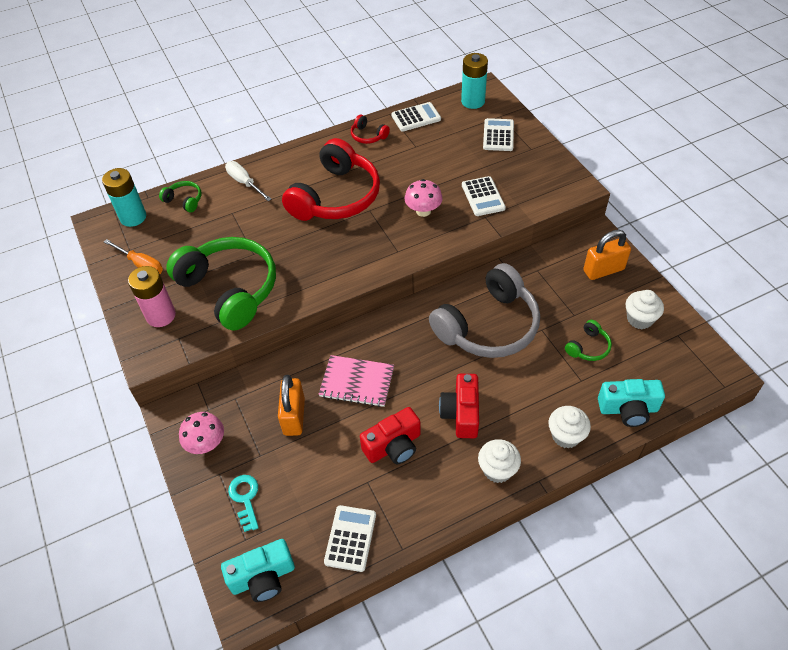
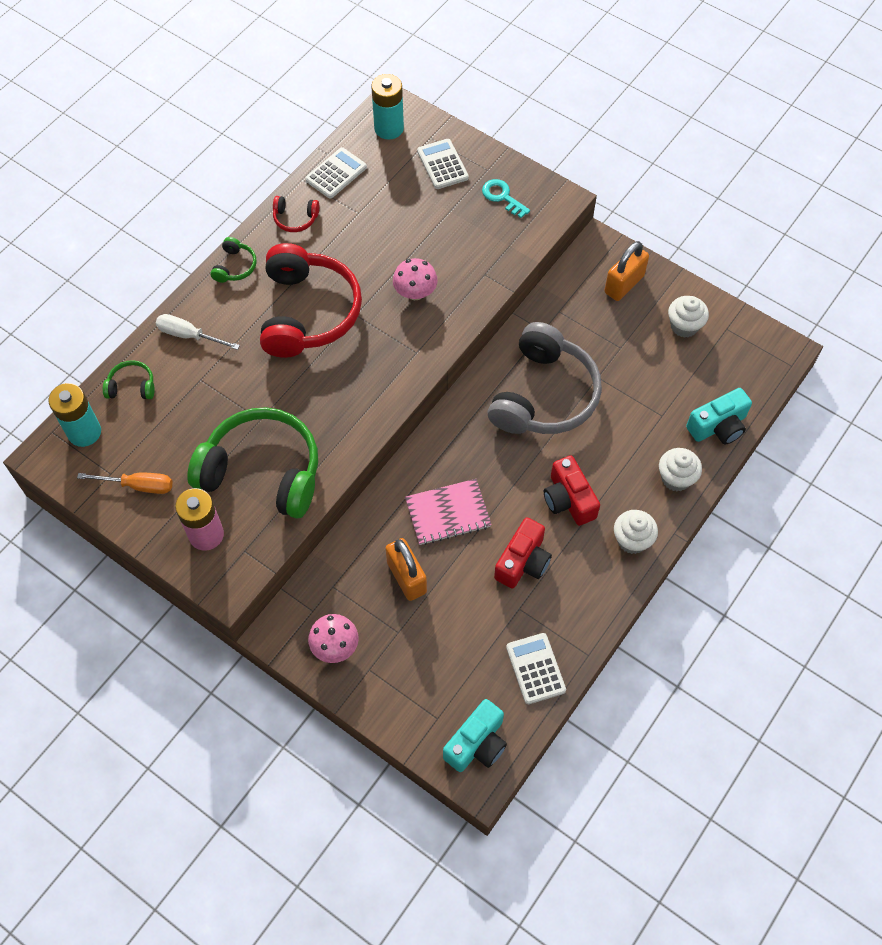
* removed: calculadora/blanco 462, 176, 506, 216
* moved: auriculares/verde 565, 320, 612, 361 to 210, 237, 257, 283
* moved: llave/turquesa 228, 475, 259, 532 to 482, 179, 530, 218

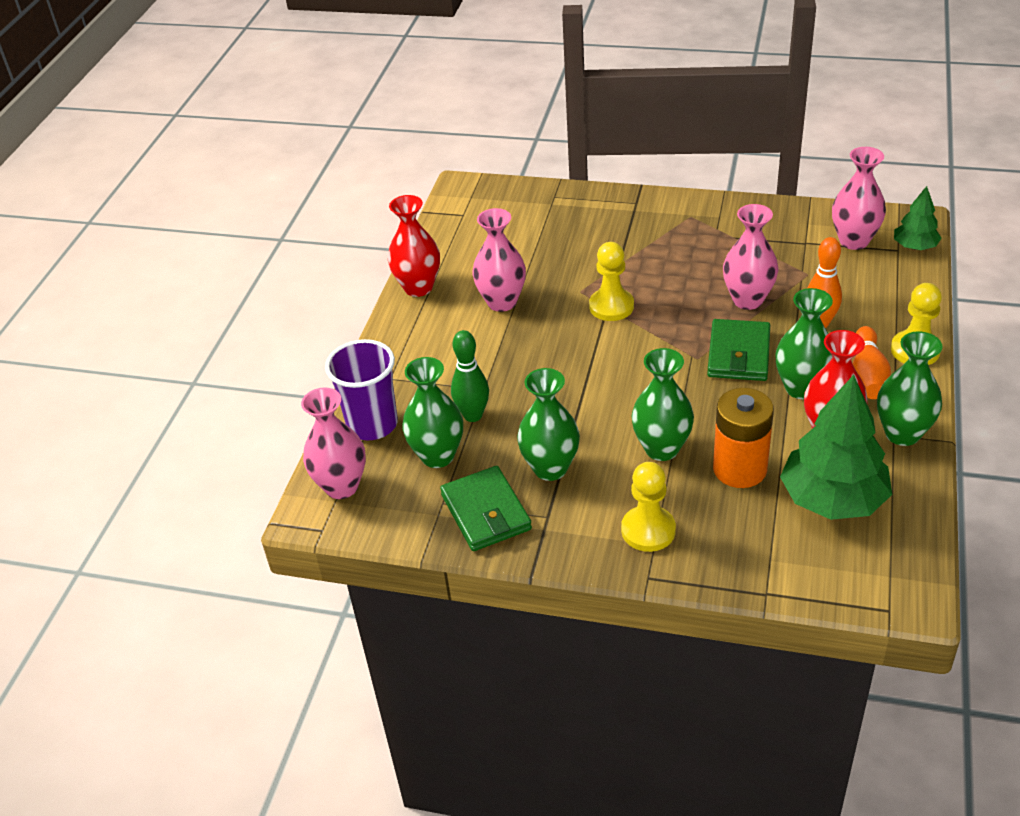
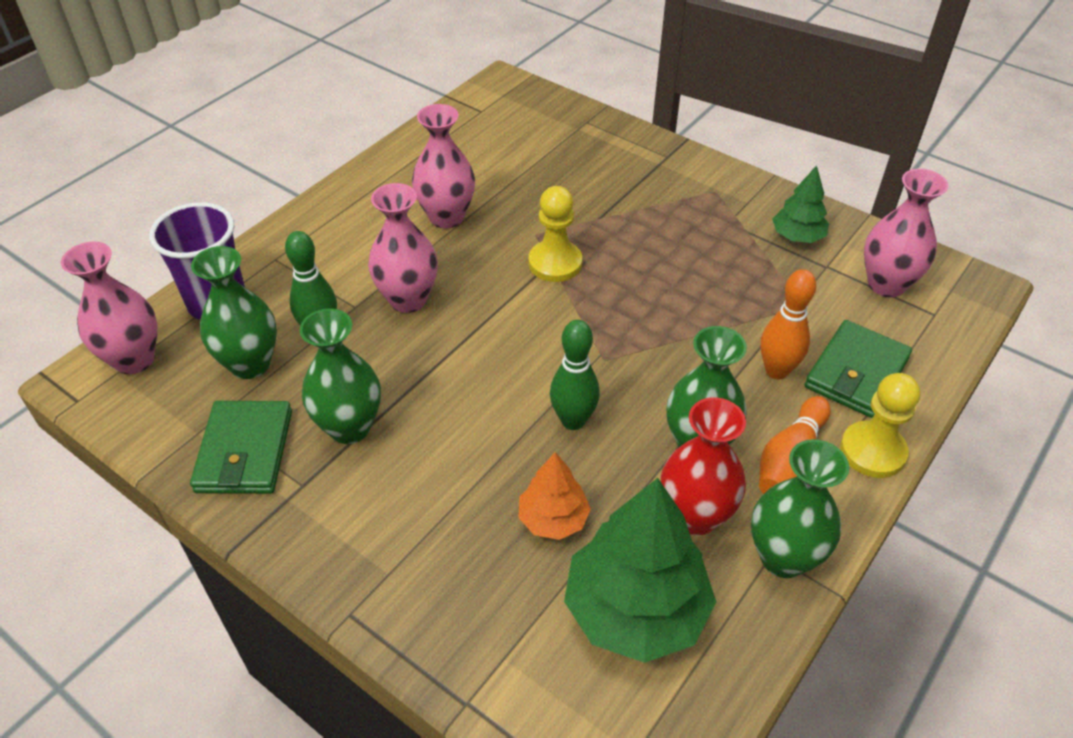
* moved: árbol/verde 894, 186, 942, 250 to 772, 165, 829, 243
* removed: florero/rojo 388, 195, 440, 297
* moved: florero/rosa 723, 204, 779, 310 to 368, 183, 438, 313
* moved: cartera/verde 707, 319, 770, 381 to 805, 320, 912, 418
* removed: florero/verde 631, 348, 694, 461
* replaced: pila/naranja 713, 388, 774, 488 to árbol/naranja 518, 452, 591, 540
* removed: peón/amarillo 621, 462, 676, 552
* added: bolo/verde 550, 320, 600, 430

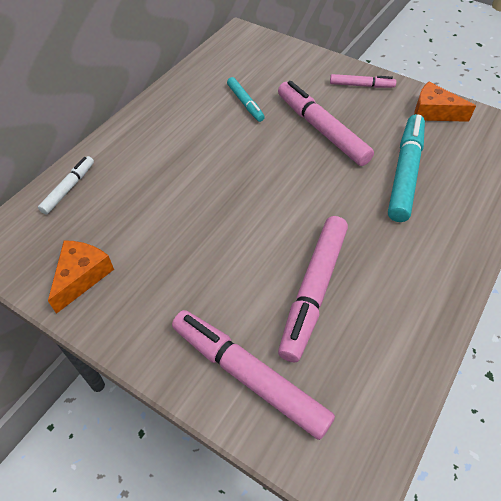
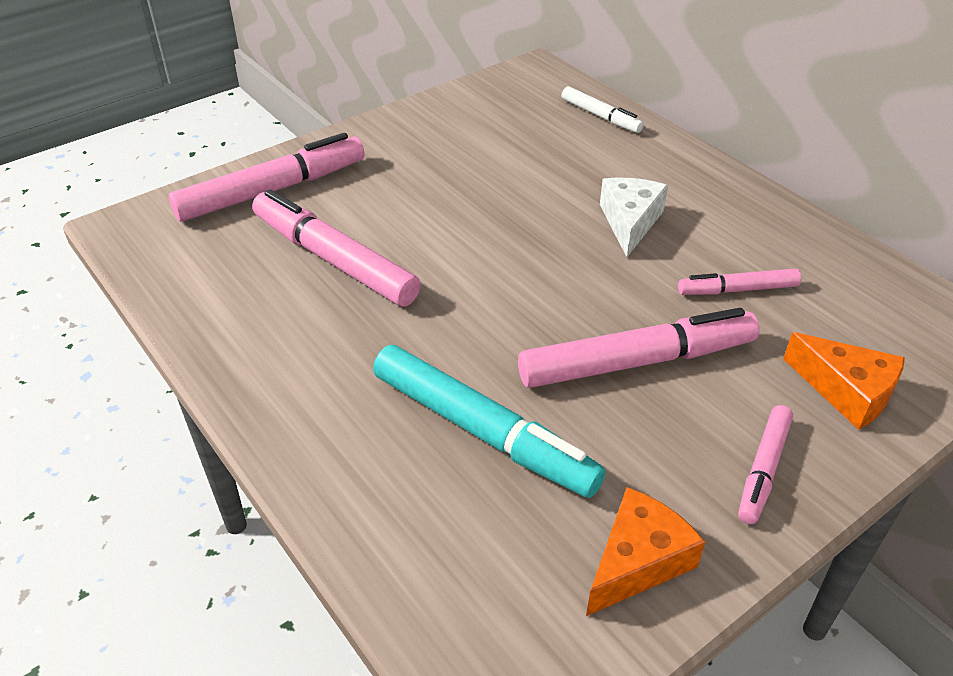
* recoloured: rotulador/turquesa 227, 77, 265, 122 to rotulador/rosa 678, 268, 801, 295
* moved: queso/naranja 48, 240, 114, 314 to 783, 332, 905, 430
* added: queso/blanco 600, 178, 668, 257

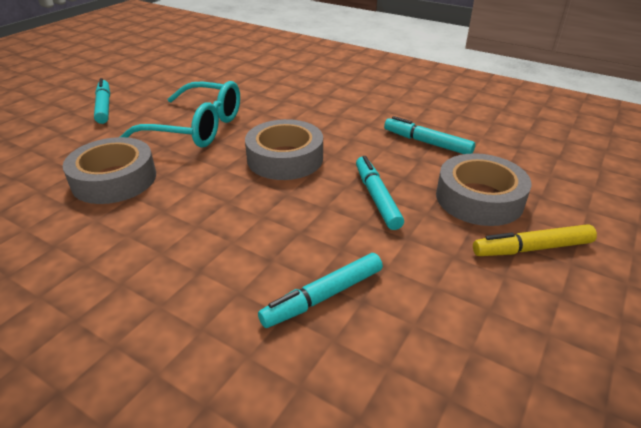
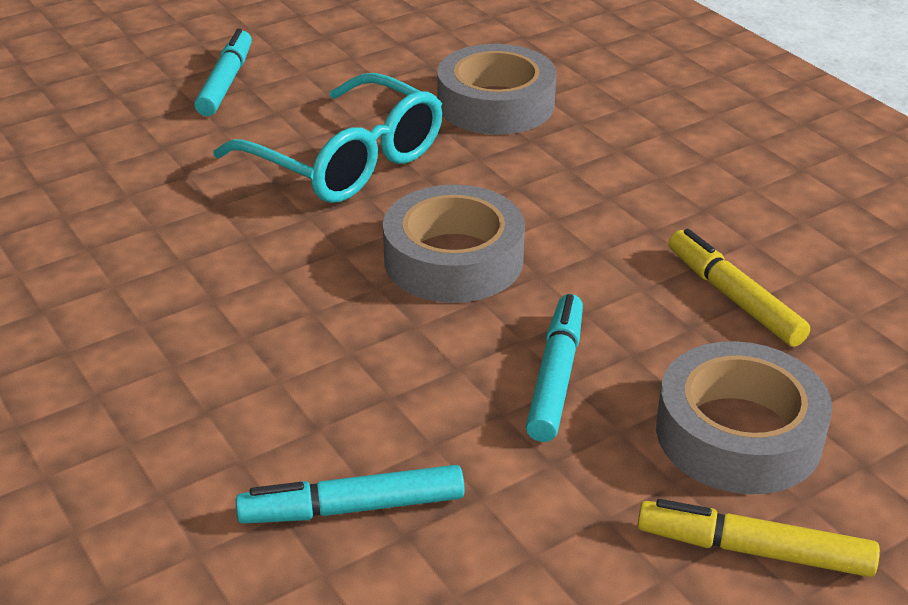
* recoloured: rotulador/turquesa 384, 116, 475, 154 to rotulador/amarillo 669, 229, 810, 347
* moved: cinta adhesiva/gris 63, 137, 156, 204 to 437, 44, 556, 135

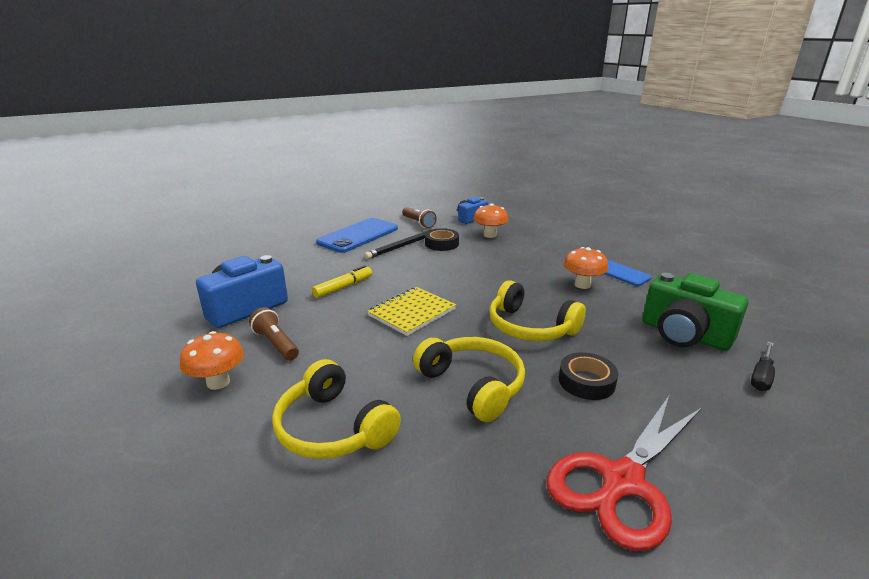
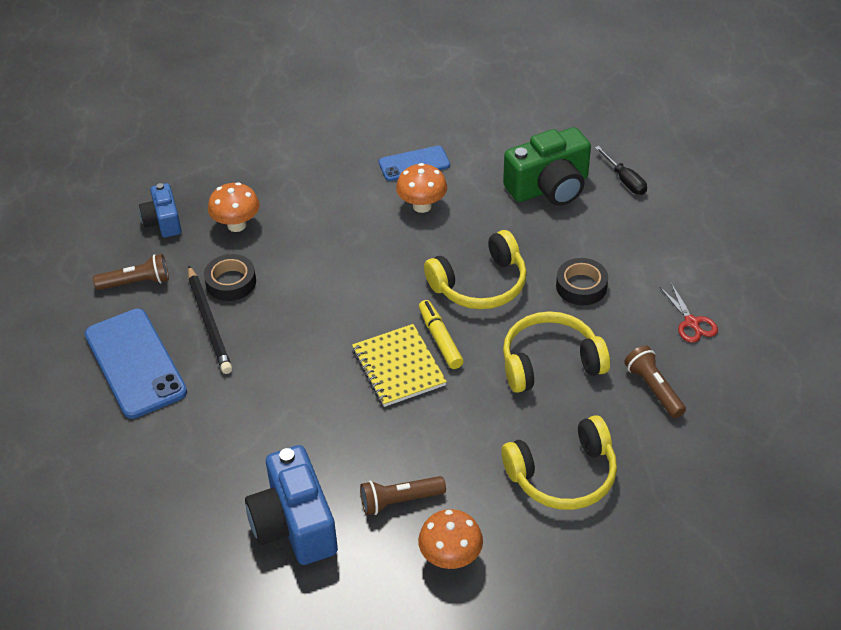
* moved: rotulador/amarillo 312, 265, 372, 298 to 419, 300, 464, 369
* resized: tijeras/rojo 546, 396, 702, 551 = 660, 283, 718, 343 x0.46
* added: lámpara de mano/marrón 624, 345, 686, 418

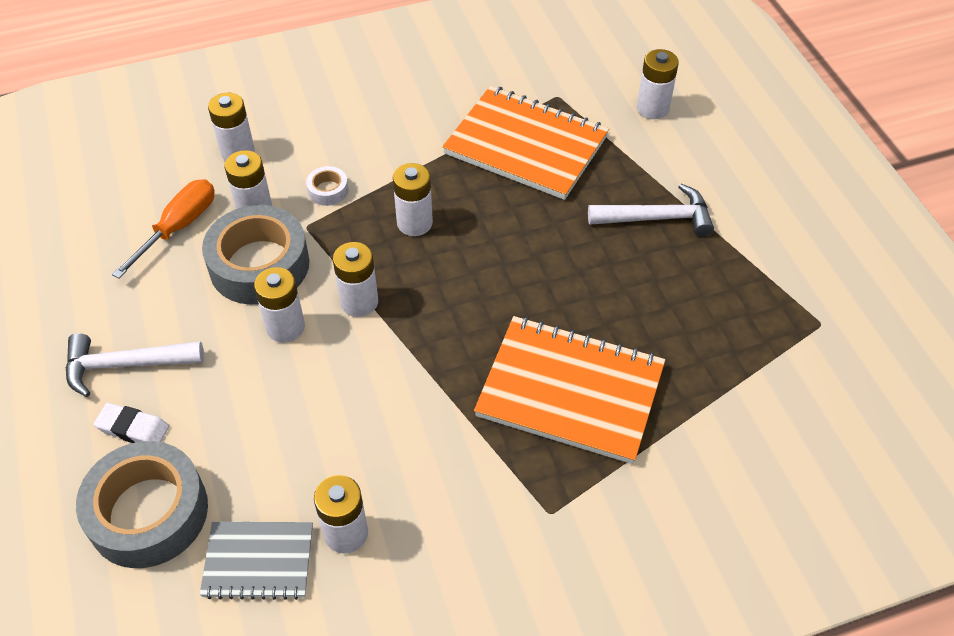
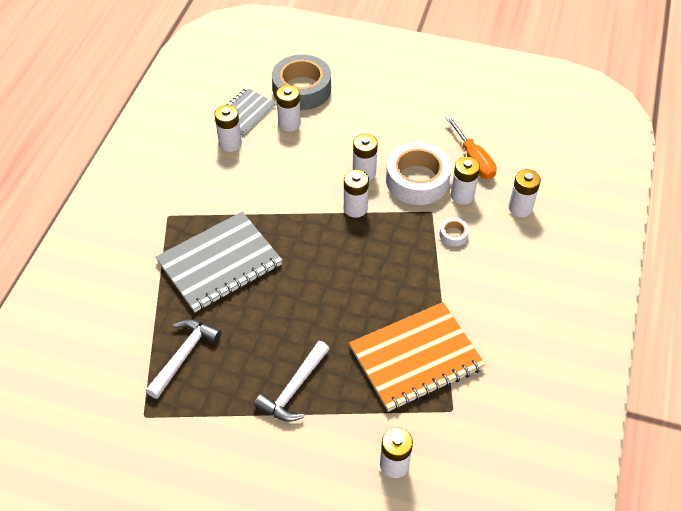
* moved: pila/blanco 393, 163, 433, 236 to 276, 85, 301, 131
* recoloured: cinta adhesiva/gris 202, 205, 310, 305 to cinta adhesiva/blanco 386, 142, 451, 205
* recoloured: cuaderno/naranja 474, 316, 665, 464 to cuaderno/gris 156, 212, 283, 312
* moved: martillo/blanco 66, 333, 204, 397 to 146, 319, 221, 399
* removed: goma de borrar/blanco 94, 403, 169, 443

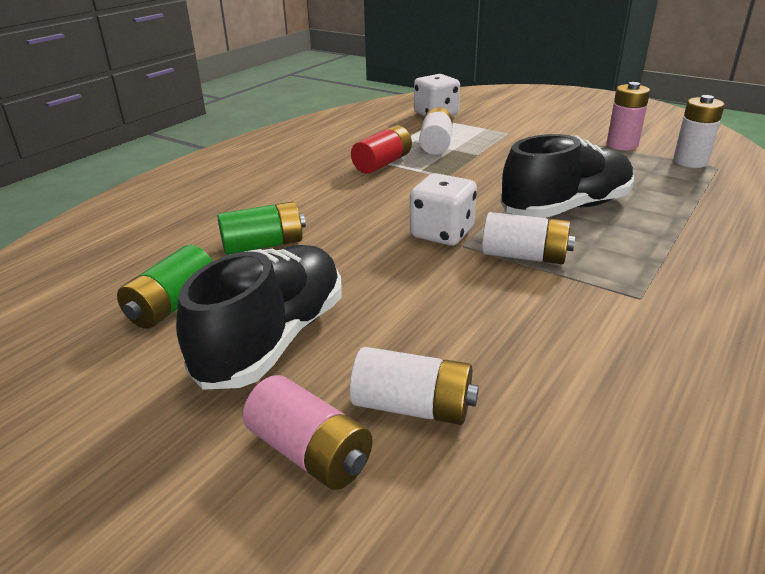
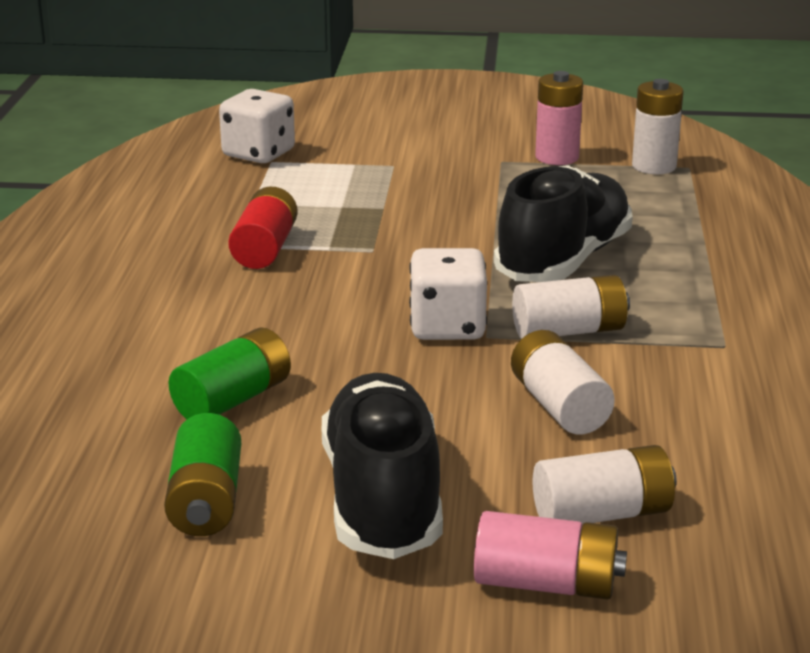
* moved: pila/blanco 419, 107, 453, 155 to 511, 330, 615, 435

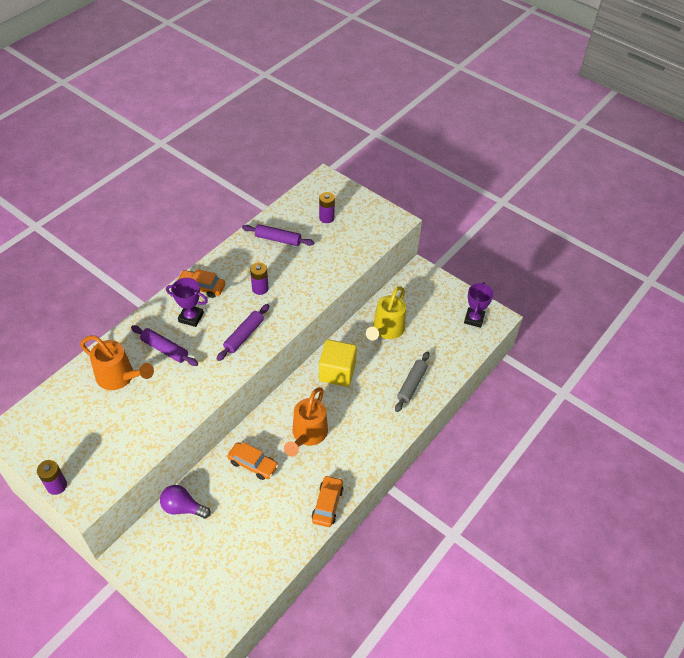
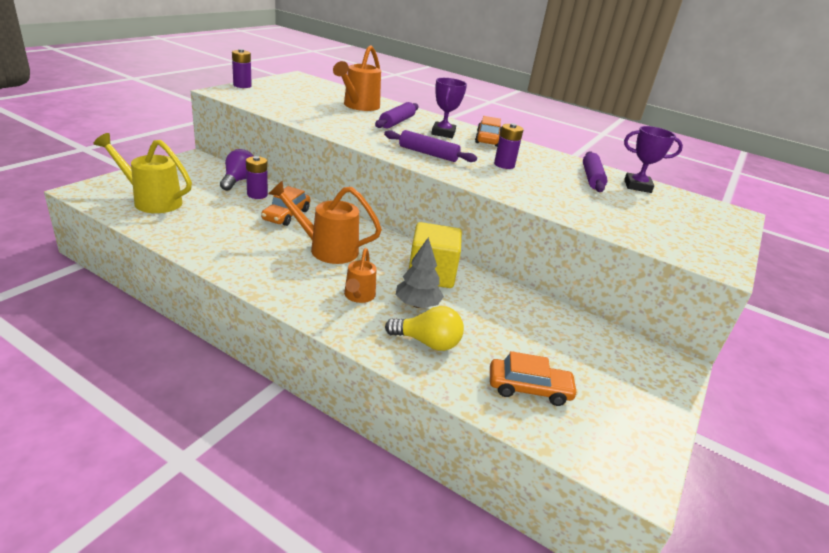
* moved: pila/morado 319, 192, 335, 223 to 246, 156, 268, 199
* moved: trofeo/morado 464, 282, 494, 328 to 624, 126, 683, 193
* moved: regadera/amarillo 366, 286, 406, 341 to 93, 133, 192, 213
* replaced: rodillo/gris 395, 351, 430, 412 to bombilla/amarillo 385, 306, 464, 351
* moved: coche/naranja 312, 475, 344, 527 to 490, 351, 578, 406
* added: árbol/gris 396, 237, 444, 308
* added: regadera/naranja 344, 248, 377, 303

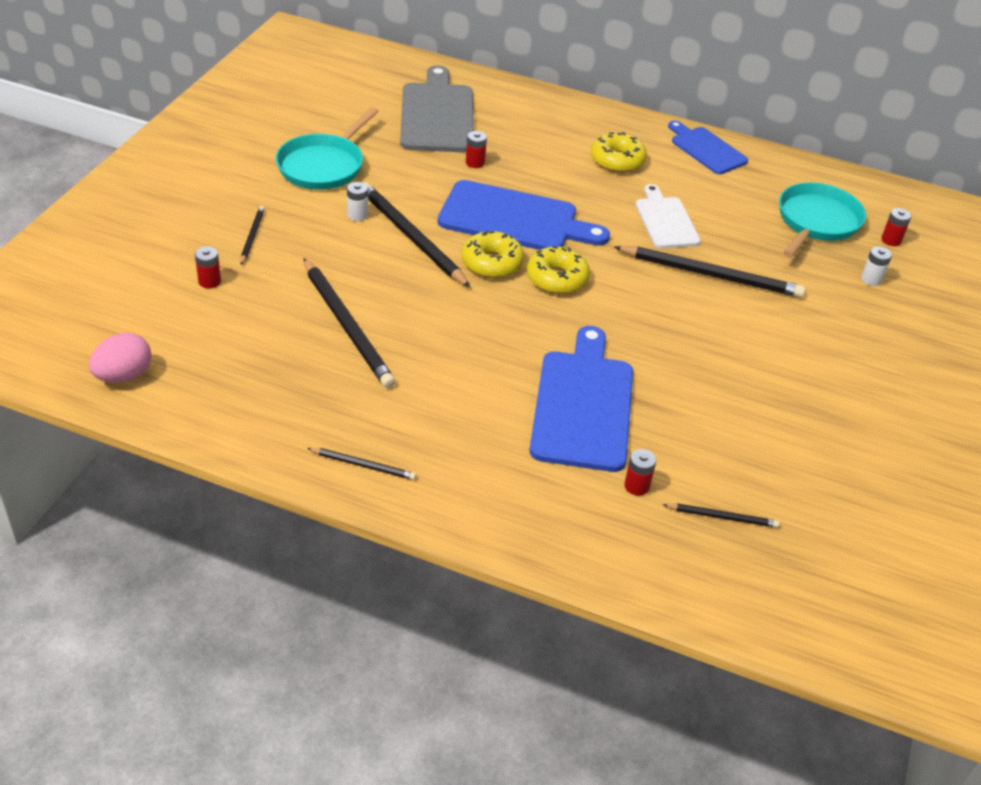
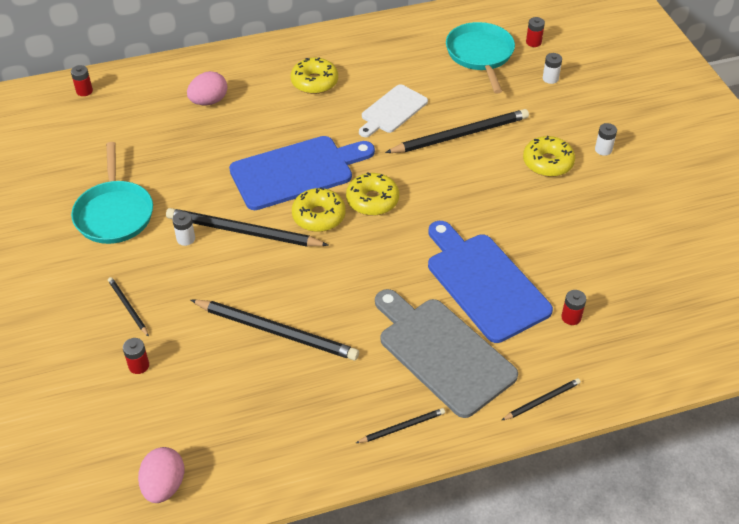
* moved: tabla de cortar/gris 400, 66, 474, 152 to 375, 289, 518, 418
* removed: tabla de cortar/azul 668, 121, 748, 174
* moved: pila/rojo 466, 131, 487, 168 to 71, 65, 93, 96
* turned: tabla de cortar/blanco 635, 184, 701, 248 = 359, 84, 428, 137 90 degrees counterclockwise
* moved: lápiz/negro 663, 503, 780, 528 to 502, 378, 581, 420
* added: huevo/rosa 187, 71, 227, 105
* added: pila/blanco 595, 123, 617, 156
* added: rosquilla/amarillo 523, 136, 575, 177

